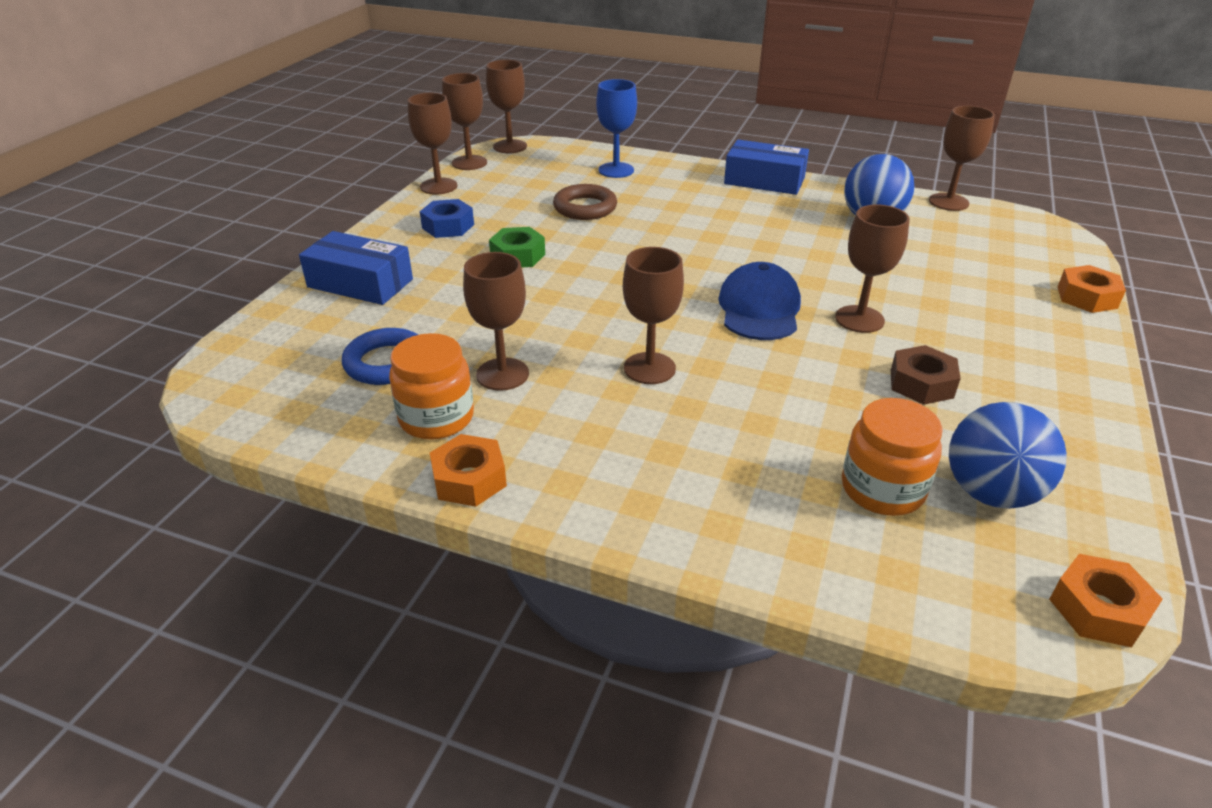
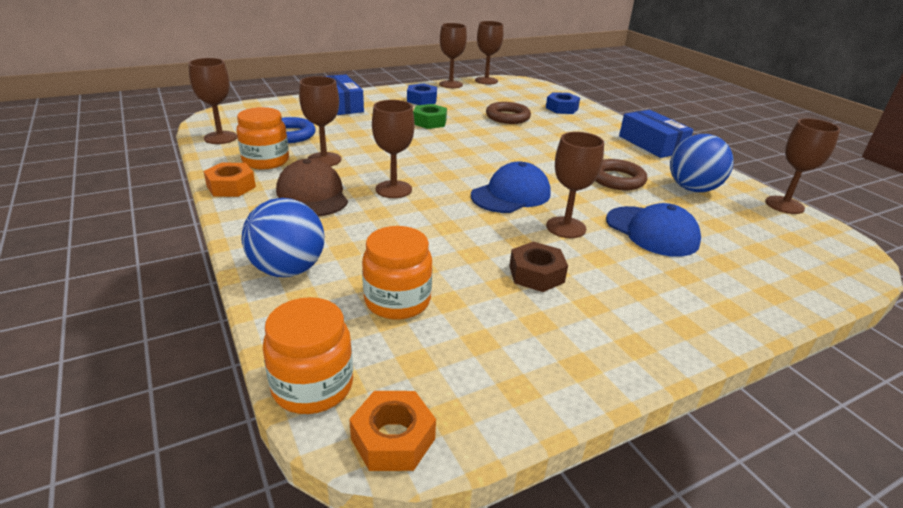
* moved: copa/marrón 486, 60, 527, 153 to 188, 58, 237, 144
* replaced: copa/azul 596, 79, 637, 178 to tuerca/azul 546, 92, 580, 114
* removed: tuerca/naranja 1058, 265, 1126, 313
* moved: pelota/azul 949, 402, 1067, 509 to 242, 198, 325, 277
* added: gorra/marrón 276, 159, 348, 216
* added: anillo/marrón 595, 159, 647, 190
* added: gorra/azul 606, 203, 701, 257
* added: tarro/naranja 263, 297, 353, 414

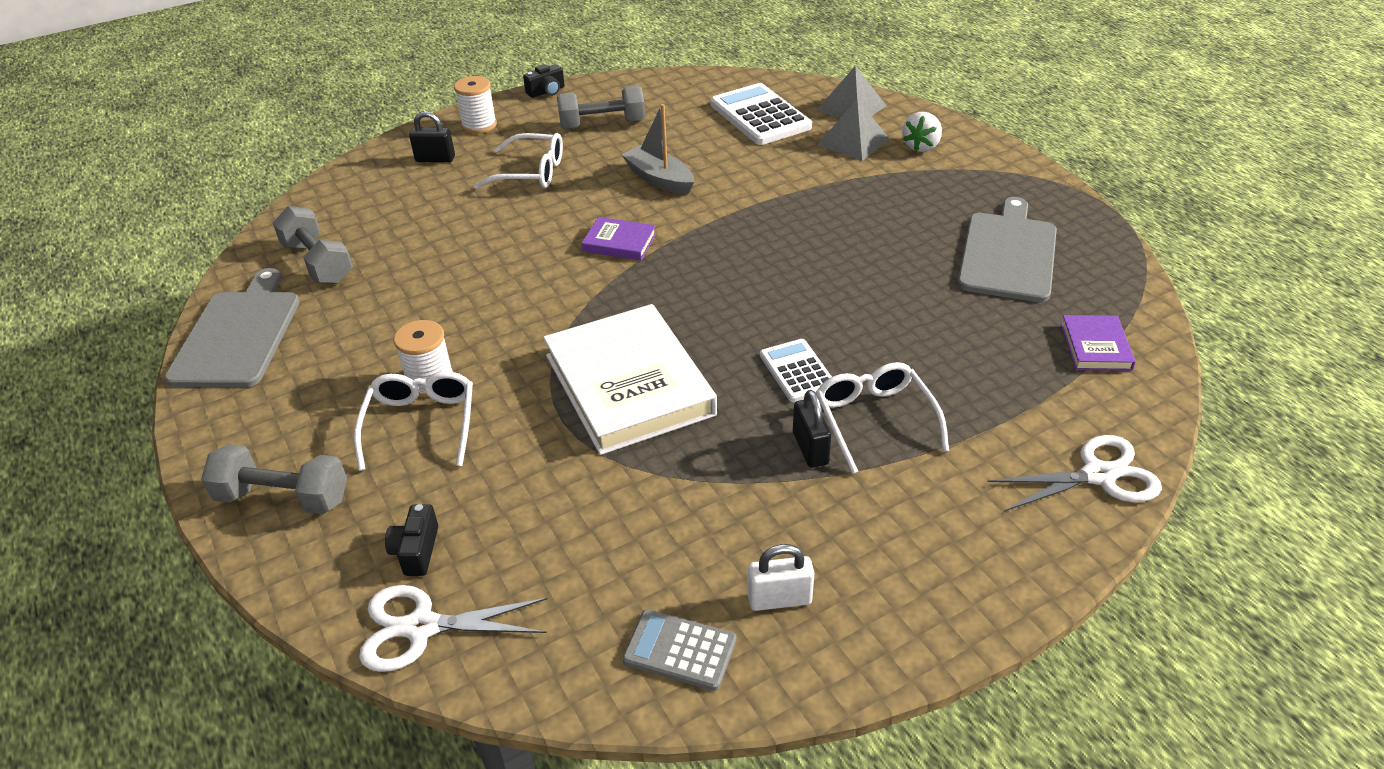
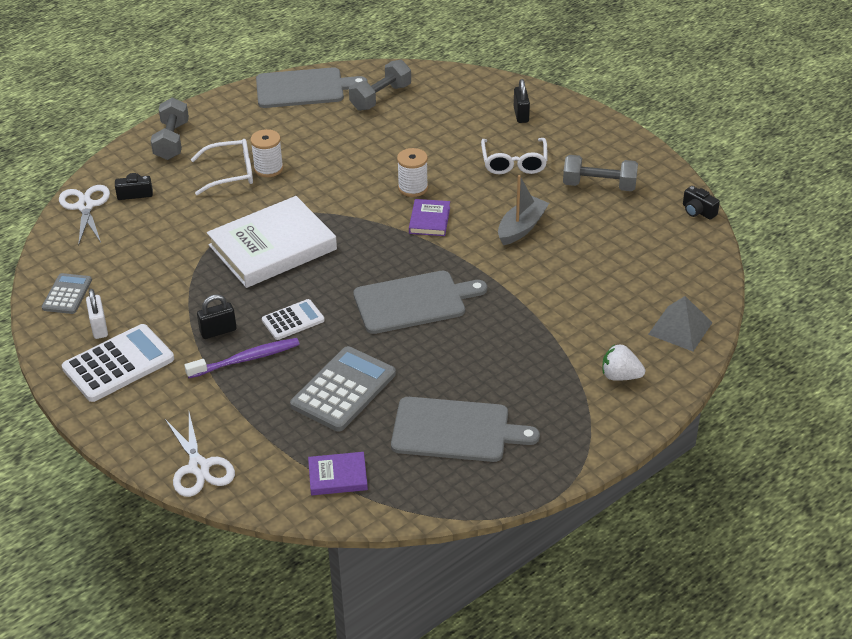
* moved: cámara/negro 523, 64, 564, 98 to 683, 186, 720, 220
* moved: carrete/blanco 454, 76, 497, 134 to 397, 148, 428, 197
* moved: calculadora/blanco 710, 83, 812, 145 to 62, 324, 174, 402
* turned: mancuerna/gris 557, 85, 645, 129 = 563, 155, 638, 191 60 degrees counterclockwise
* removed: pirámide/gris 817, 99, 890, 161
* replaced: gafas/blanco 816, 362, 949, 474 to cepillo de dientes/morado 184, 338, 300, 378
* added: tabla de cortar/gris 353, 271, 487, 334
* added: calculadora/gris 290, 346, 396, 432

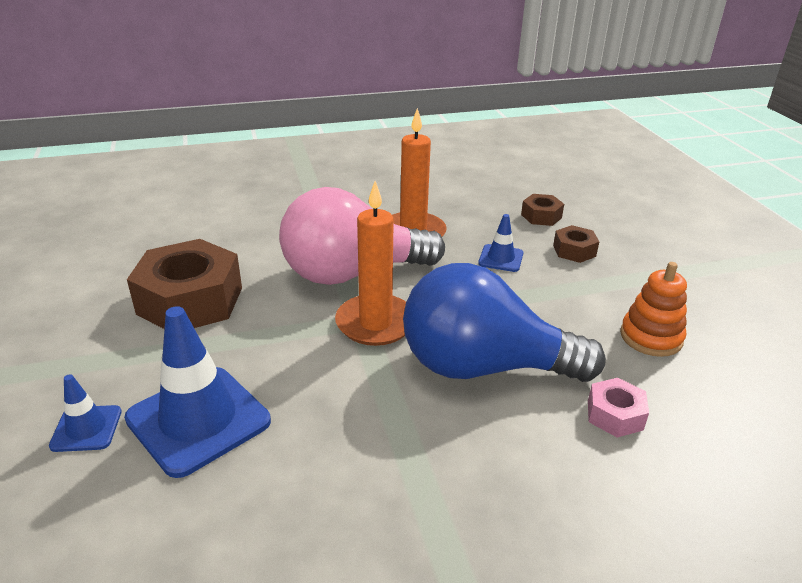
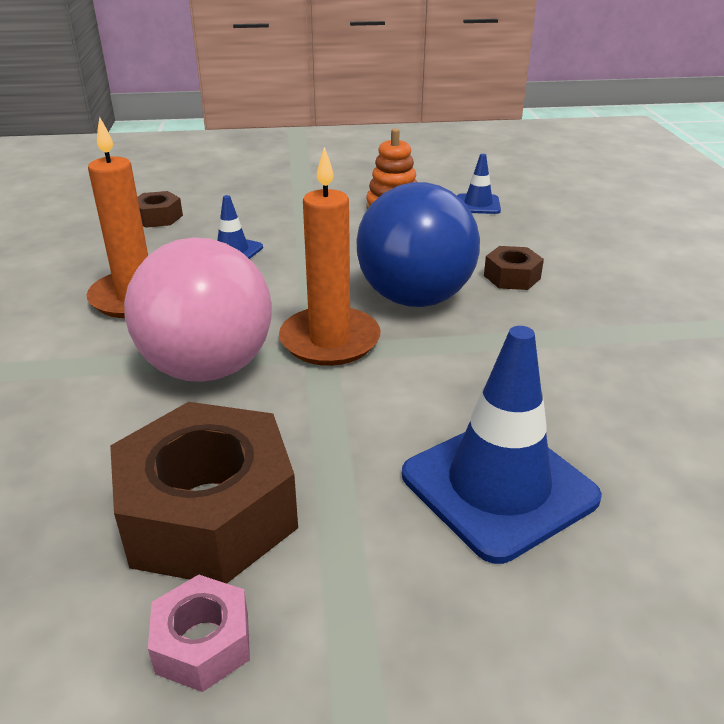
* moved: tuerca/marrón 553, 225, 599, 263 to 484, 246, 544, 290
* moved: cono de tráfico/azul 49, 374, 122, 452 to 457, 154, 501, 214
* moved: tuerca/rosa 588, 378, 649, 437 to 148, 575, 250, 692

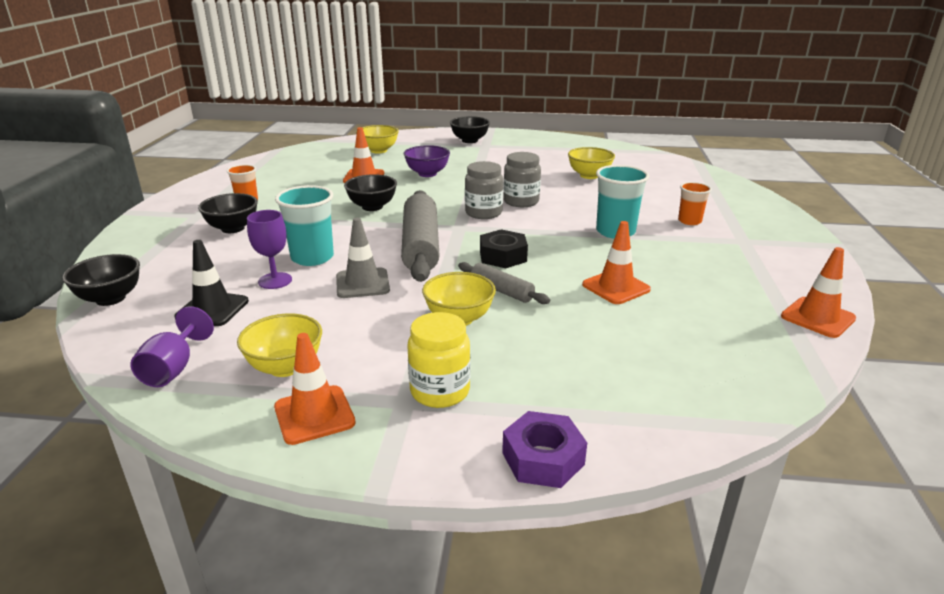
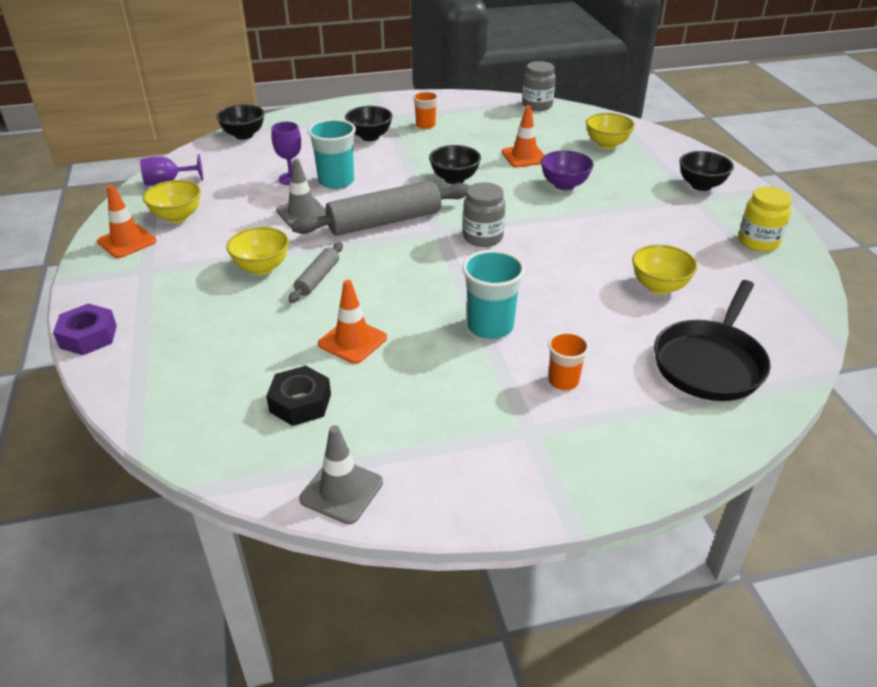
* moved: tarro/gris 503, 152, 541, 207 to 522, 61, 556, 111
* moved: tuerca/negro 480, 229, 528, 268 to 266, 366, 331, 426
* removed: cono de tráfico/negro 175, 240, 249, 326
* recoloured: cono de tráfico/naranja 781, 247, 856, 338 to cono de tráfico/gris 299, 425, 383, 524
* moved: tarro/amarillo 407, 312, 470, 408 to 738, 187, 792, 252
* added: sartén/negro 654, 280, 771, 401

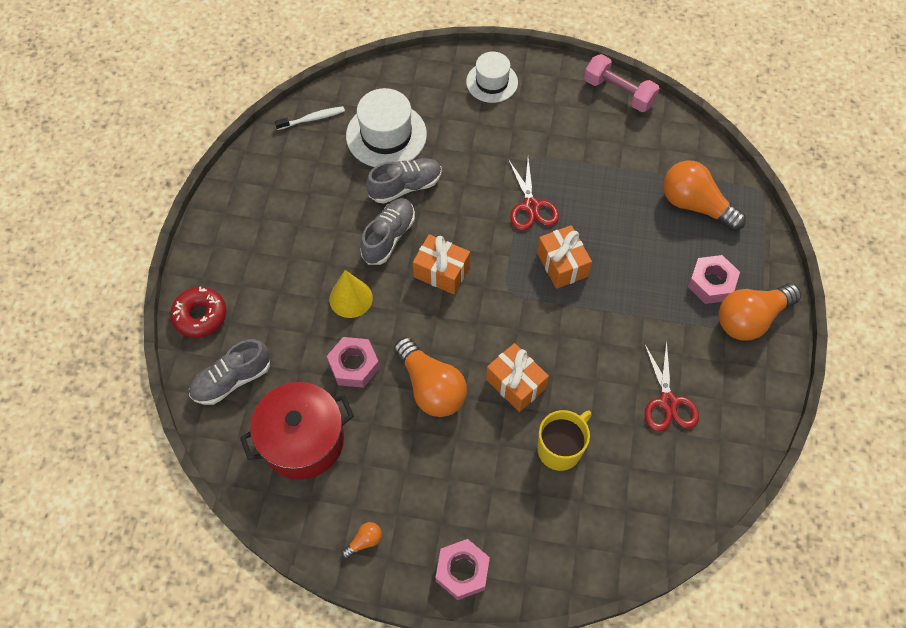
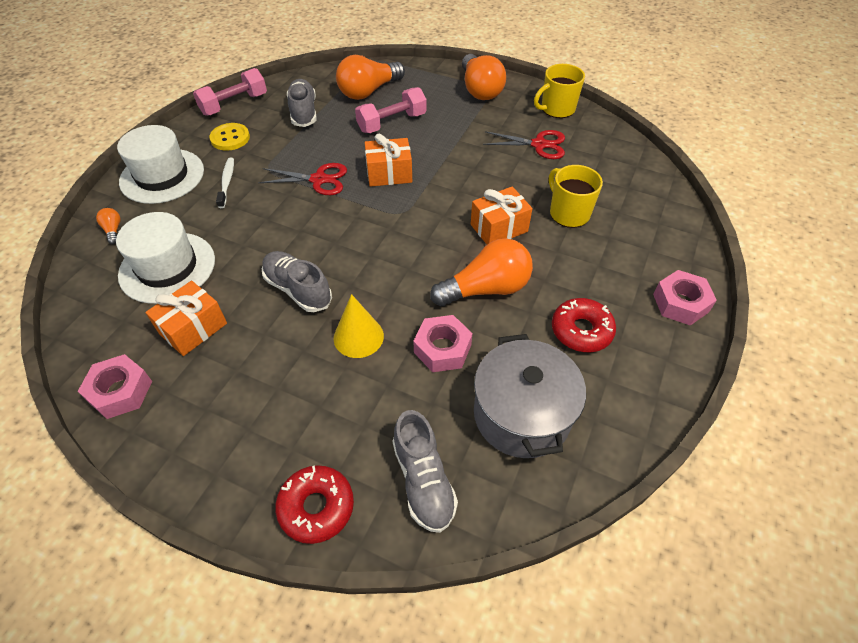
* resized: sombrero/blanco 466, 52, 518, 103 = 117, 125, 204, 204 x1.51
* moved: cepillo de dientes/blanco 275, 106, 345, 130 to 216, 158, 234, 208
* moved: zapato/gris 366, 158, 441, 204 to 287, 79, 317, 127
* moved: regalo/naranja 413, 234, 470, 295 to 145, 281, 227, 356
* moved: tuerca/rosa 688, 255, 740, 304 to 78, 354, 152, 419
* recoloured: olla/rojo 240, 382, 354, 480 to olla/gris 474, 334, 586, 458
* moved: bombilla/naranja 341, 522, 382, 559 to 96, 208, 121, 244
* added: taza/amarillo 534, 64, 585, 118
* added: mancuerna/rosa 355, 87, 427, 133
* added: botón/amarillo 209, 123, 250, 151
* added: rosquilla/rojo 552, 298, 616, 352

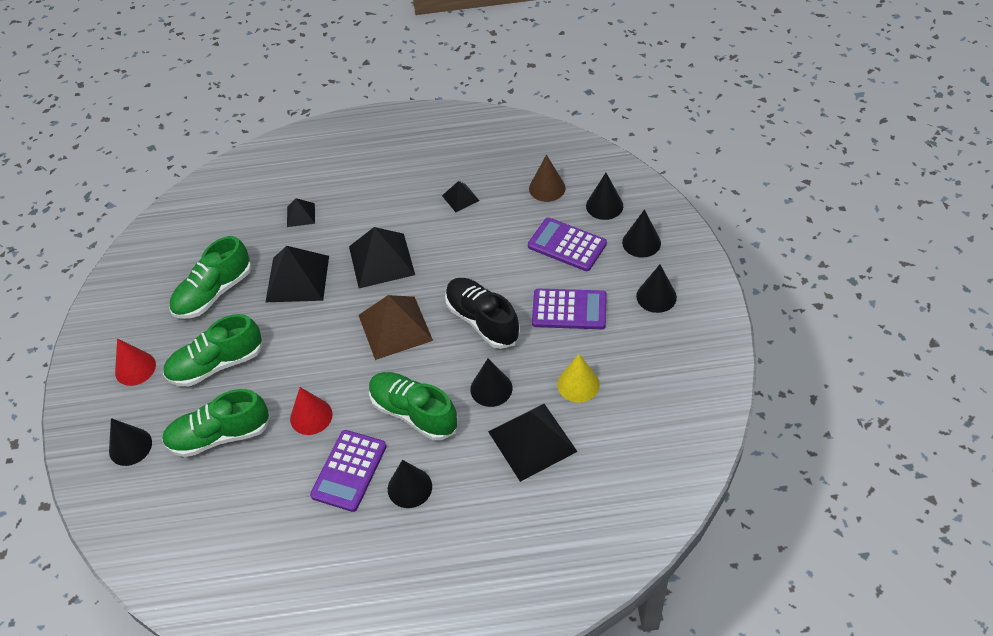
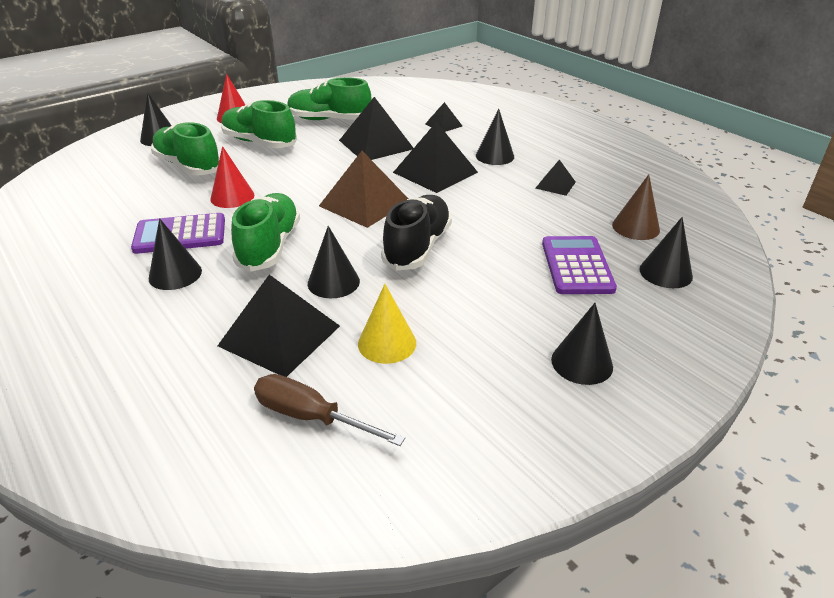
* moved: cono/negro 622, 209, 661, 258 to 476, 109, 514, 165
* removed: calculadora/morado 532, 289, 607, 329
* added: destornillador/marrón 254, 374, 405, 446

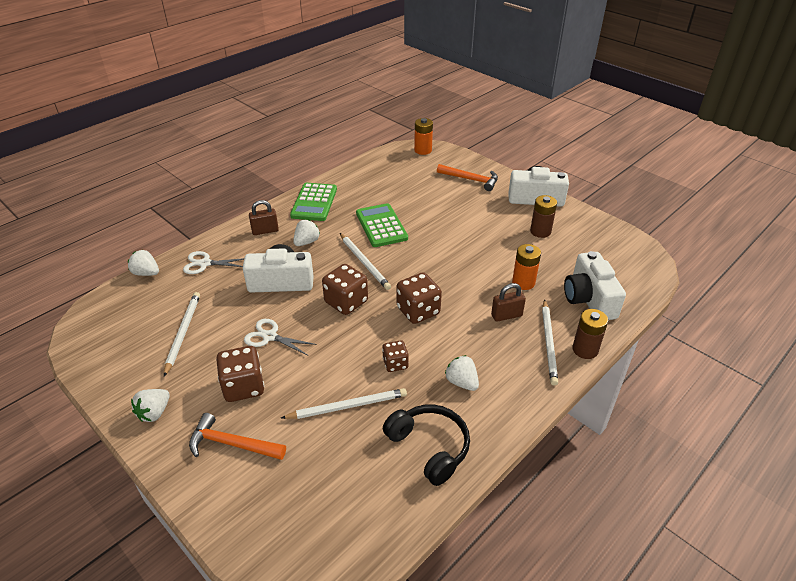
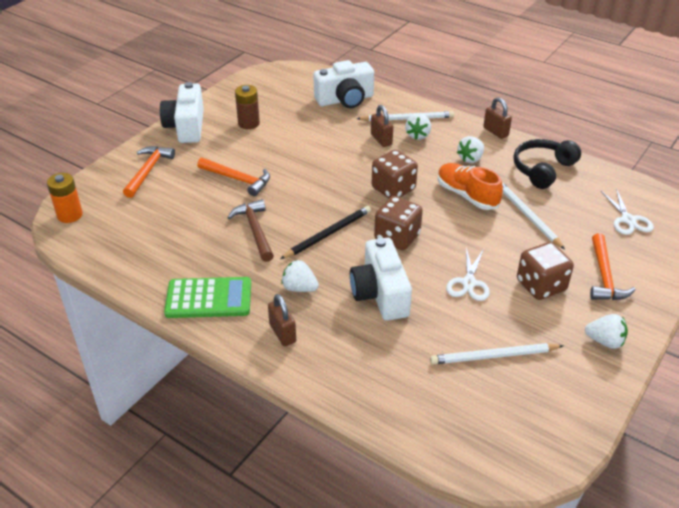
* replaced: calculadora/verde 356, 203, 408, 247 to martillo/marrón 227, 199, 274, 262
* recoloured: lápiz/blanco 340, 233, 391, 290 to lápiz/negro 280, 206, 371, 259
* removed: pila/naranja 512, 244, 541, 290
* moved: fresa/blanco 128, 250, 159, 276 to 405, 114, 431, 140
* moved: tijeras/blanco 183, 251, 244, 274 to 601, 188, 654, 235
* removed: pila/marrón 572, 309, 608, 359
* replaced: dado/marrón 382, 340, 409, 372 to zapato/naranja 438, 163, 503, 210
* added: candado/marrón 483, 97, 512, 139
* added: martillo/naranja 197, 157, 270, 196

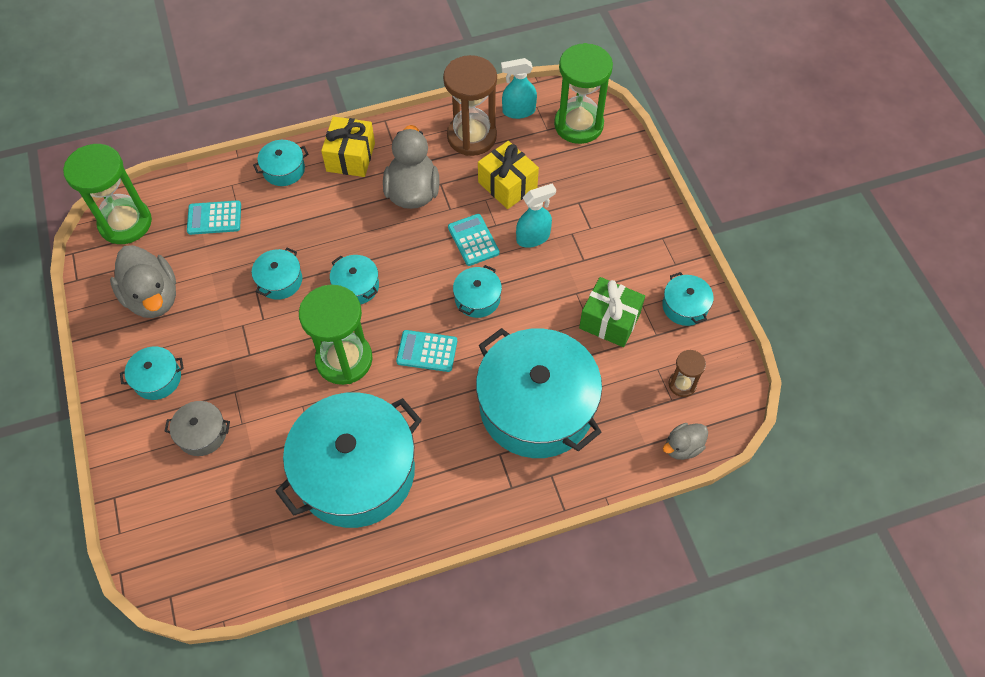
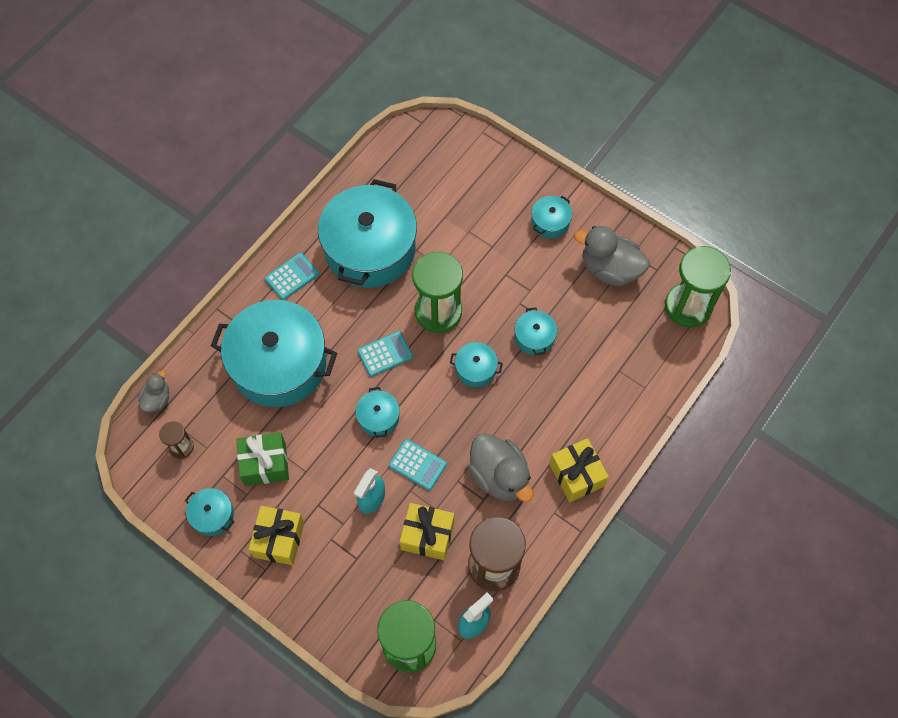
* removed: olla/turquesa 253, 140, 308, 186
* moved: calculadora/turquesa 187, 200, 241, 235 to 265, 252, 319, 300
* removed: olla/gris 164, 401, 230, 456
* added: regalo/amarillo 249, 506, 304, 565

